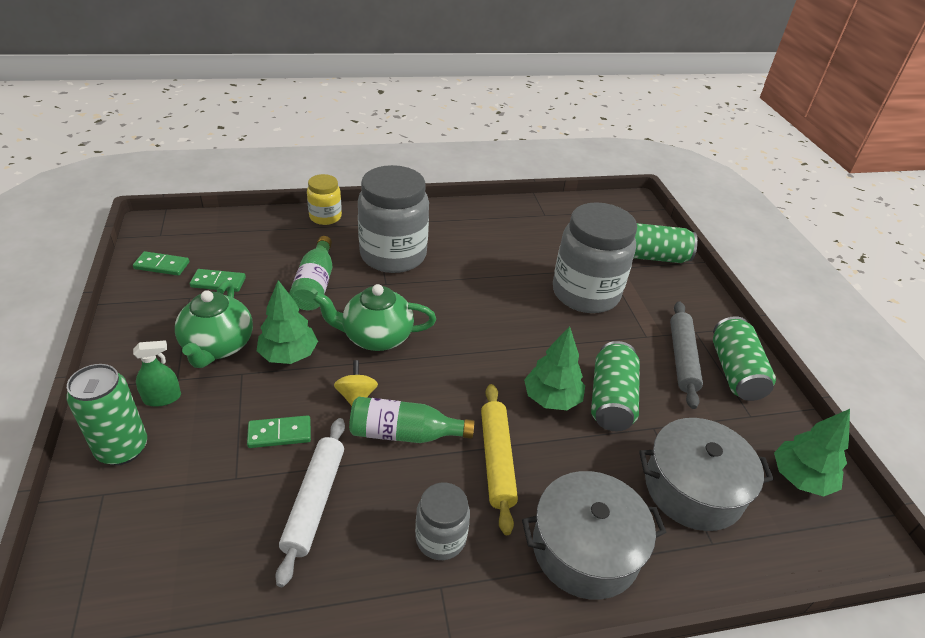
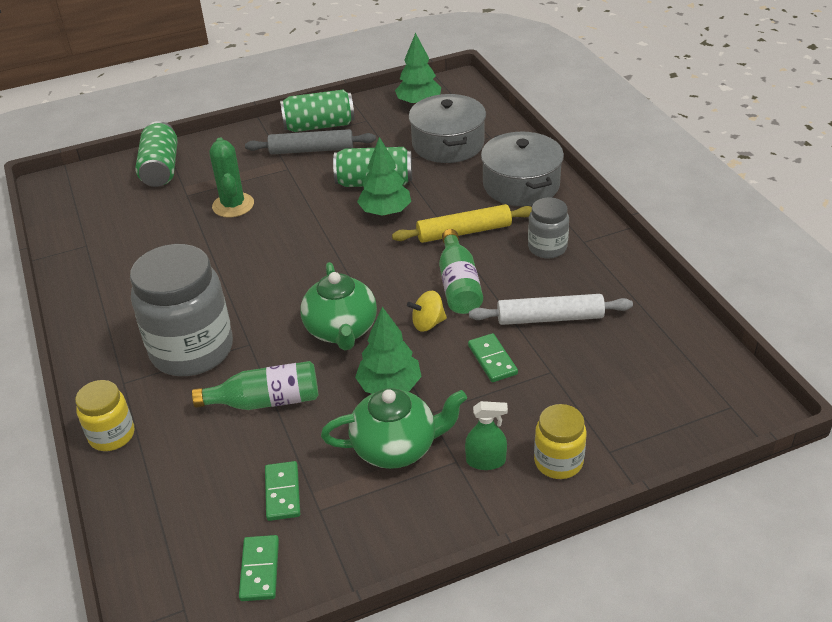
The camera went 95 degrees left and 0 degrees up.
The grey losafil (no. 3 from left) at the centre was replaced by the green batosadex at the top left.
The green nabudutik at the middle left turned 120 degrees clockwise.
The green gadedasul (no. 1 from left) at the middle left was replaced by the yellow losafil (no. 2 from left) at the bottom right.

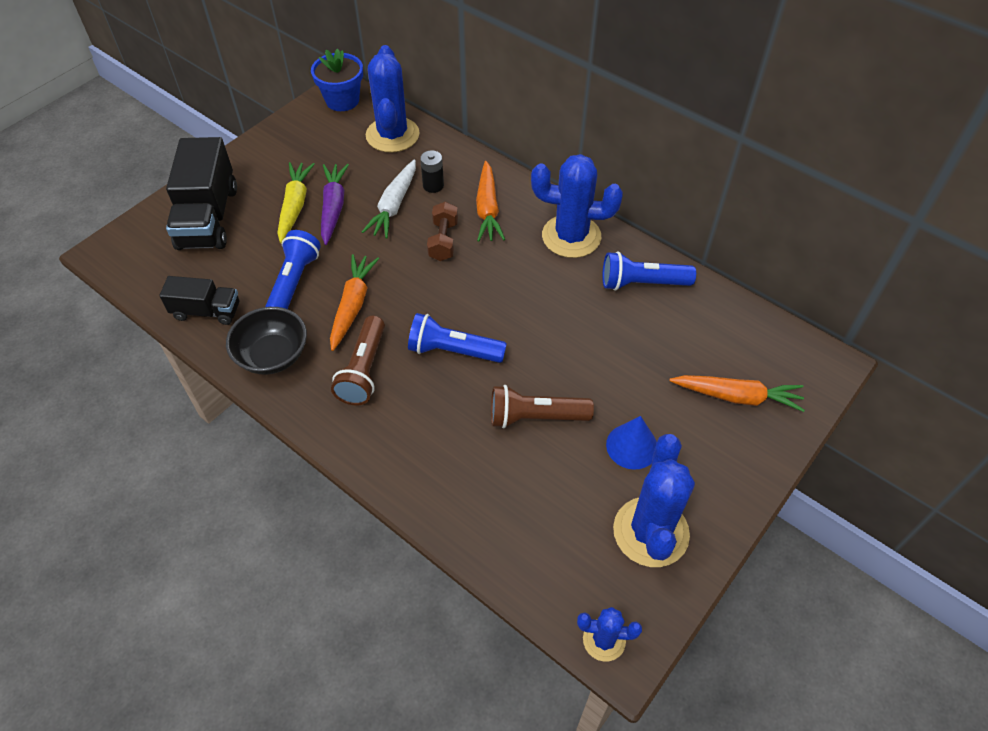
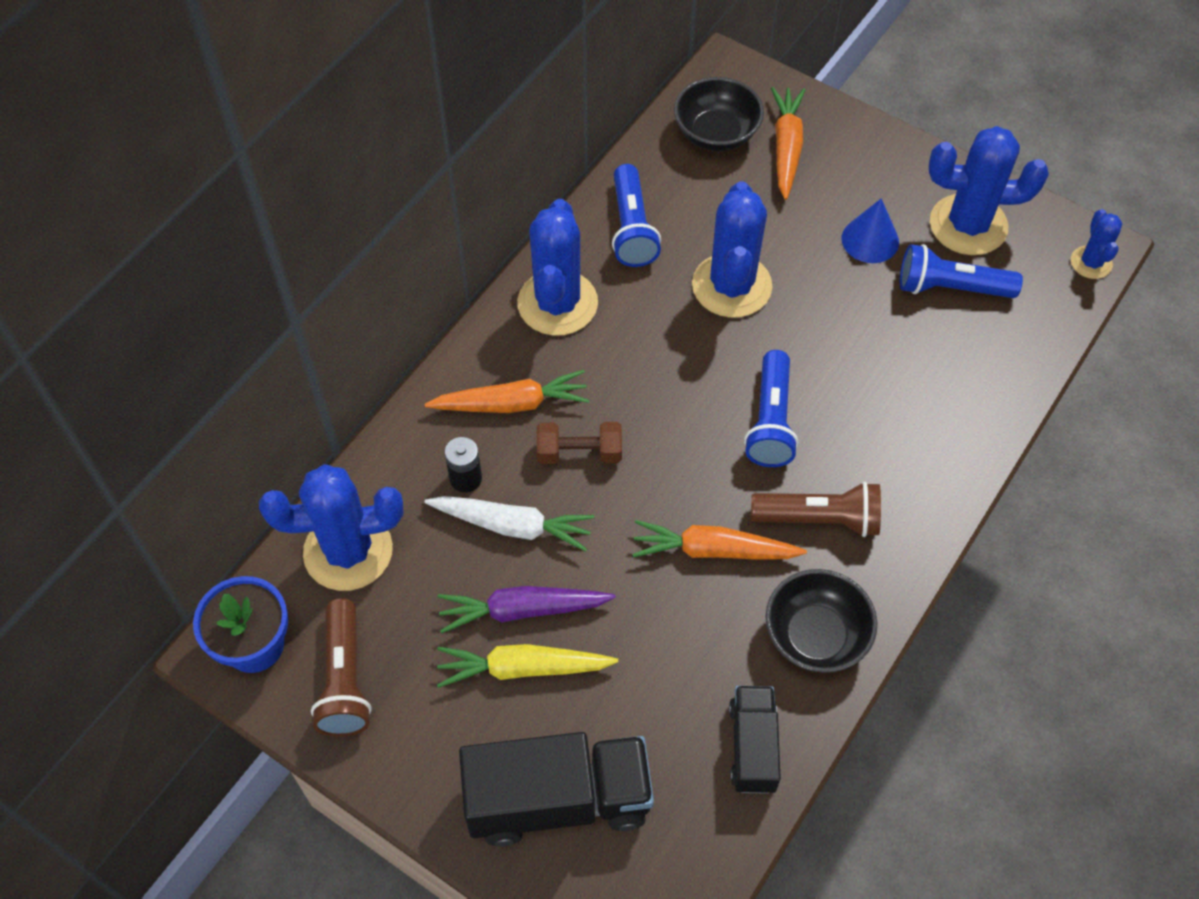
The camera went 95 degrees left and 5 degrees up.
The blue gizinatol (no. 1 from left in the first image) moved from the middle left to the top right.
The brown gizinatol (no. 2 from left in the first image) moved from the centre to the bottom left.
The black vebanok (no. 1 from left) at the top centre appeared.
The blue batosadex (no. 3 from left) at the top centre appeared.

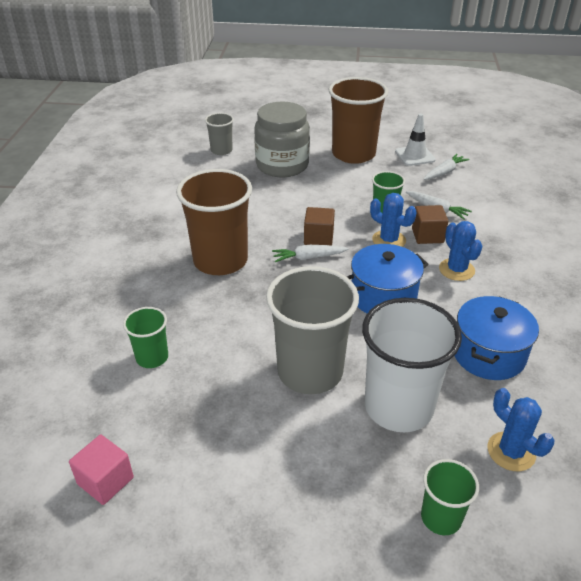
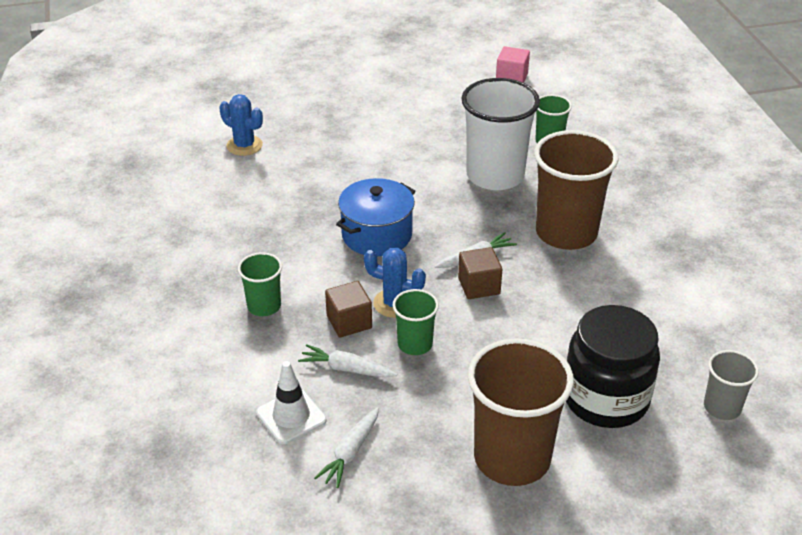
The camera went 160 degrees right and 0 degrees up.
The grey losafil at the top centre became the black losafil at the bottom right.
The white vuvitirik moved from the top right to the bottom centre.
The blue batosadex (no. 2 from left) at the middle right disappeared.
The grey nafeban (no. 2 from left) at the centre disappeared.
The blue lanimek (no. 2 from left) at the middle right disappeared.
The white nafeban moved from the middle right to the top centre.
The green nafeban (no. 3 from left in the first image) moved from the bottom right to the middle left.

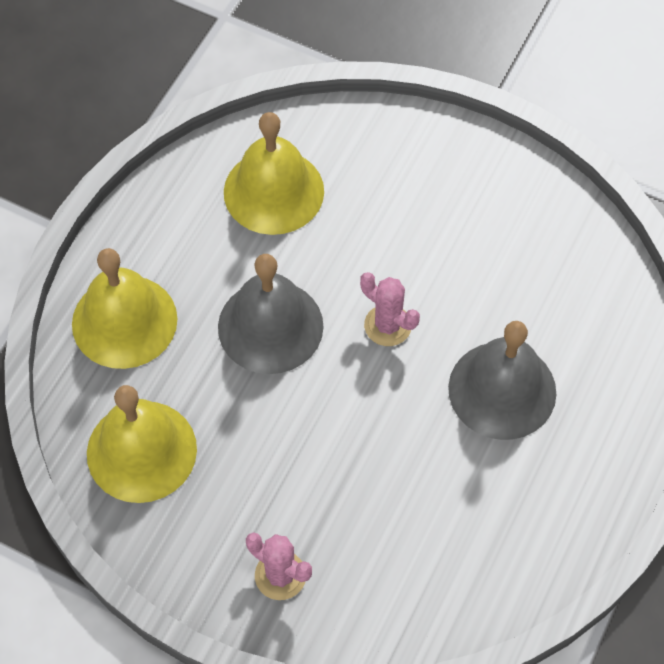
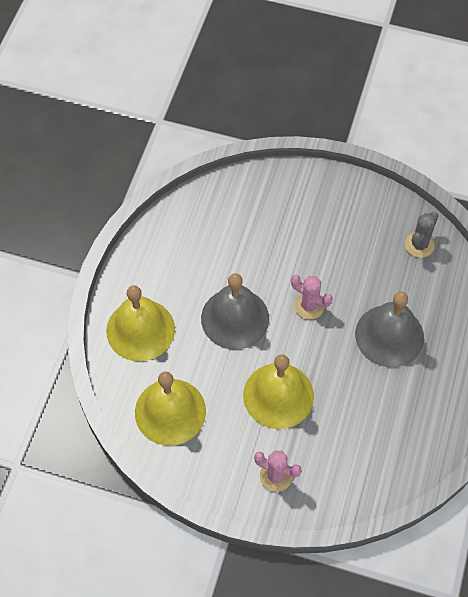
The camera went 10 degrees left and 0 degrees up.
The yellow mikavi (no. 3 from left) moved from the top centre to the centre.
The grey batosadex at the middle right appeared.

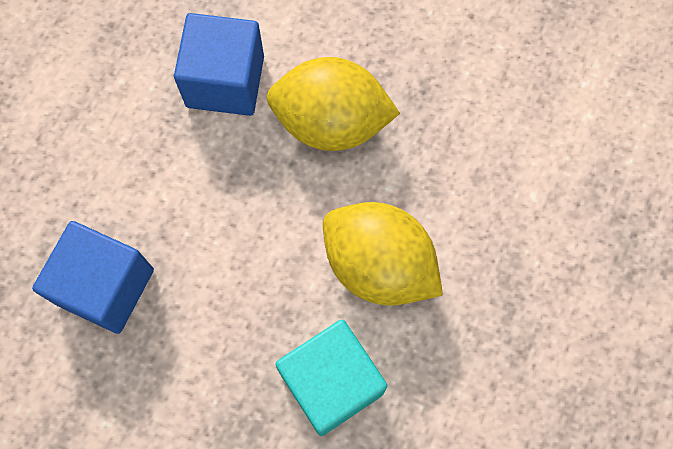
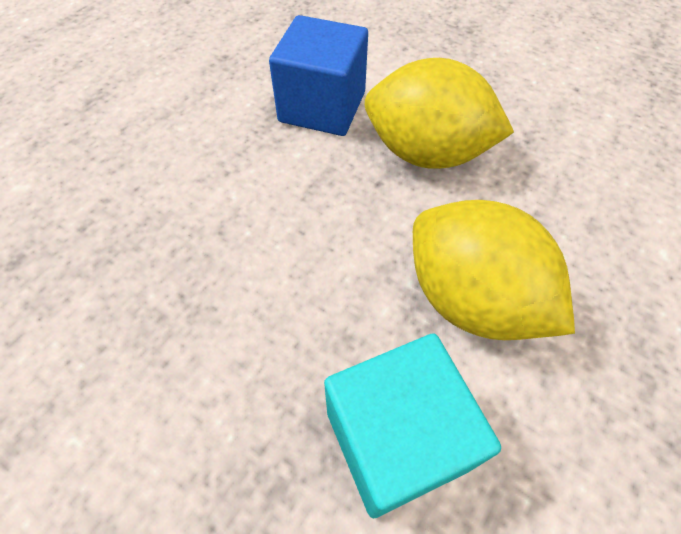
The camera went 10 degrees right and 15 degrees down.
The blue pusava (no. 1 from left) at the middle left disappeared.

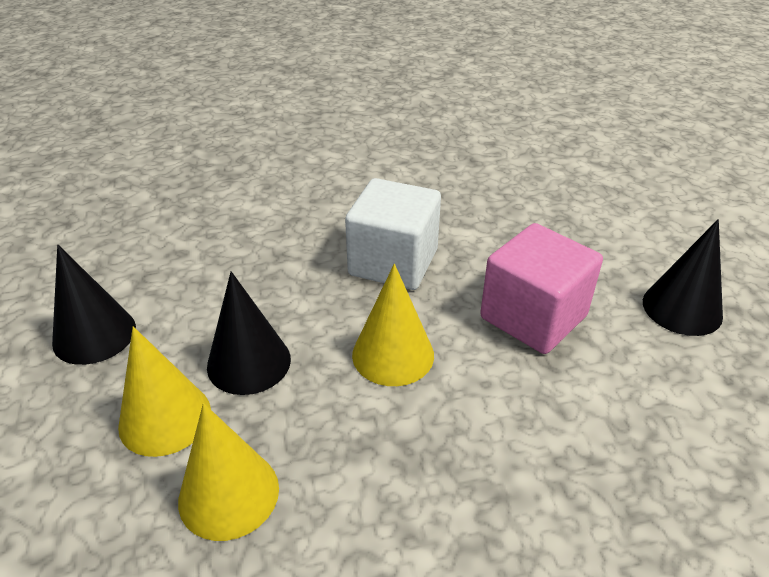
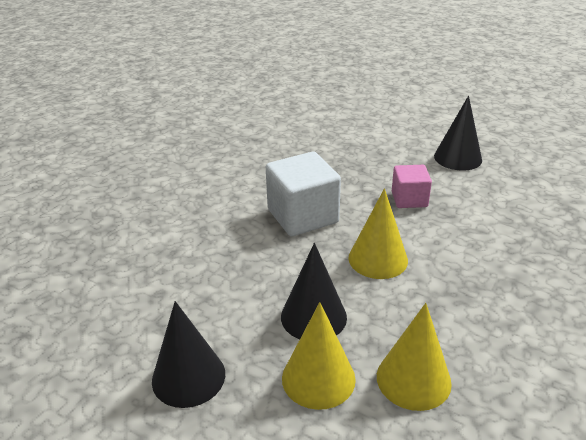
The camera went 45 degrees left and 5 degrees down.
The pink pusava at the middle right changed to 0.59 times the size.

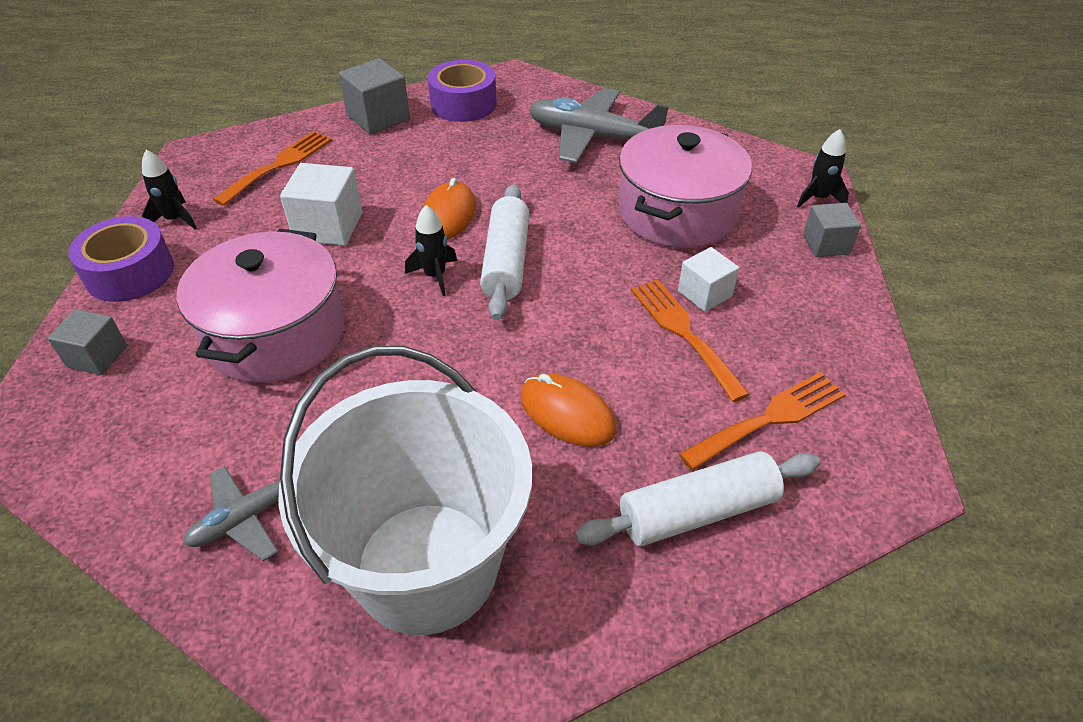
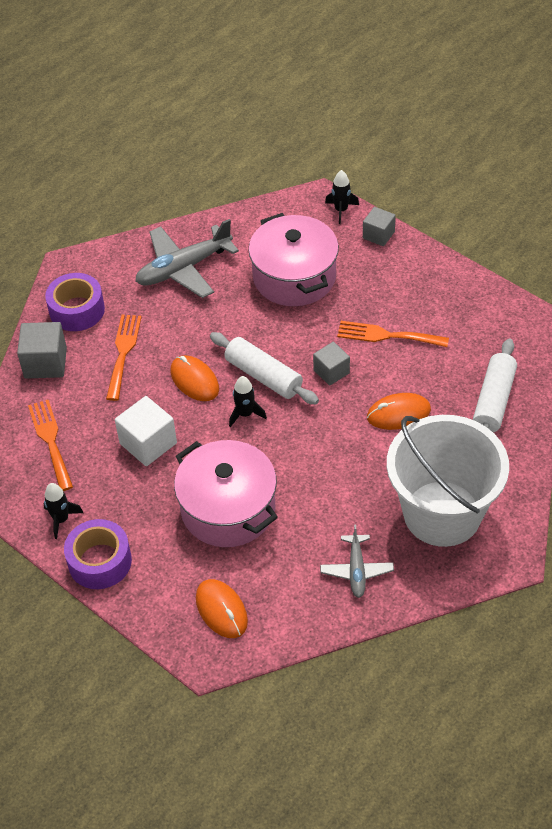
The camera went 50 degrees left and 5 degrees up.
The white pusava (no. 2 from left) at the centre disappeared.
The grey pusava (no. 1 from left in the first image) moved from the middle left to the centre.
The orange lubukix (no. 3 from left in the first image) moved from the middle right to the middle left.
The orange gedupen (no. 2 from left) at the bottom centre appeared.

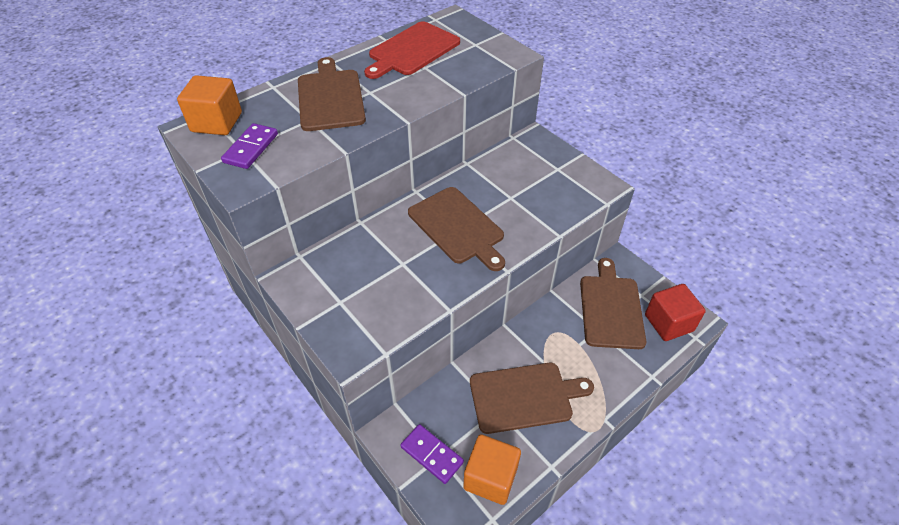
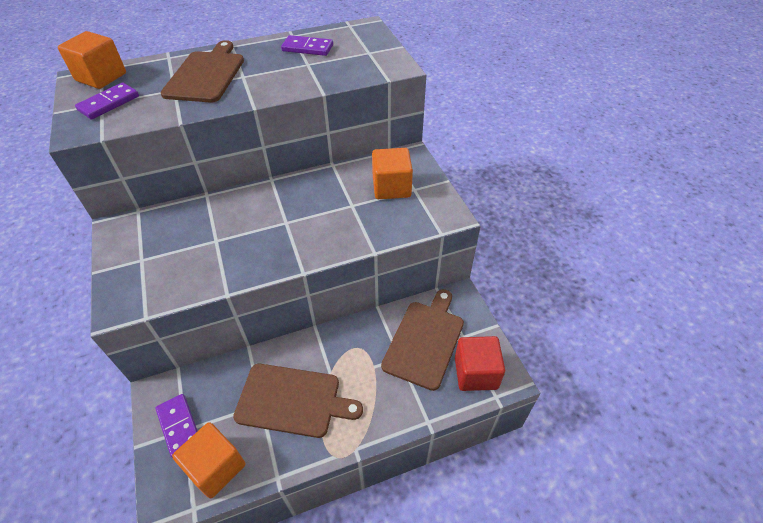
The camera went 20 degrees right and 0 degrees up.
The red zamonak at the top centre was replaced by the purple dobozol (no. 3 from left) at the top centre.
The brown zamonak (no. 2 from left) at the centre disappeared.
The orange pusava (no. 3 from left) at the top centre appeared.

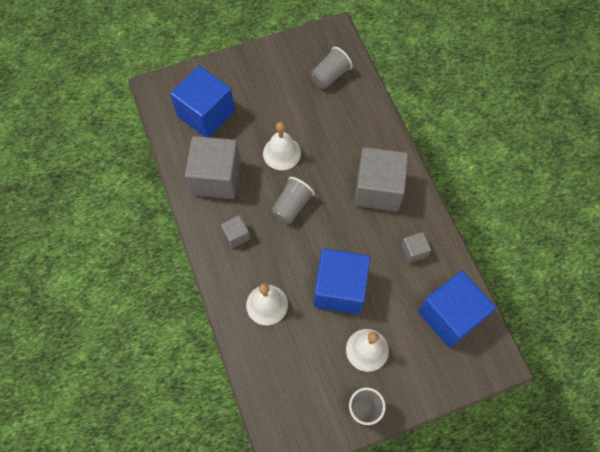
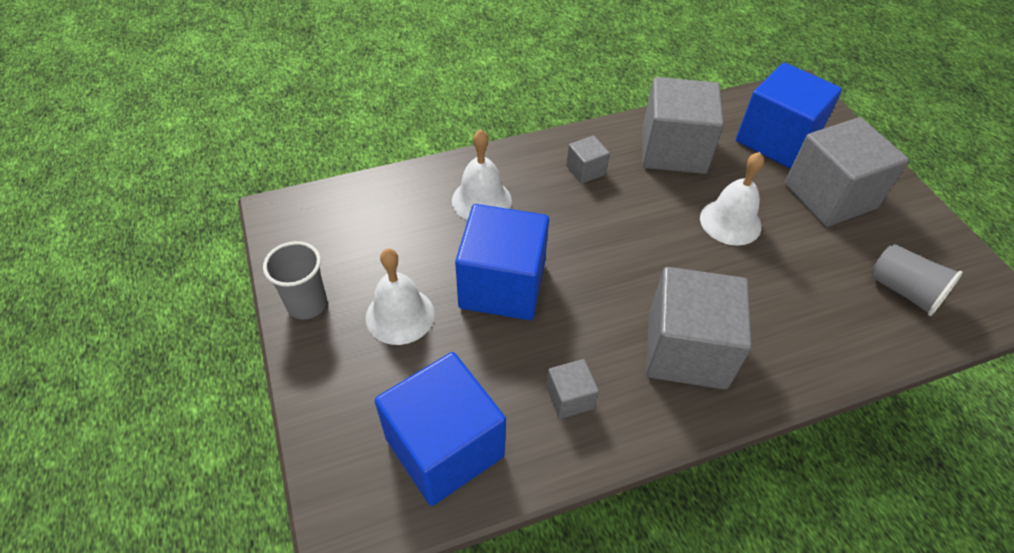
The camera went 90 degrees right and 15 degrees down.
The grey nafeban (no. 1 from left) at the centre disappeared.
The grey pusava (no. 5 from left) at the top right appeared.

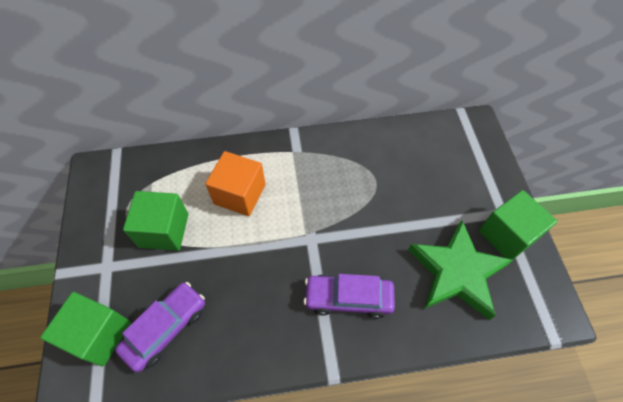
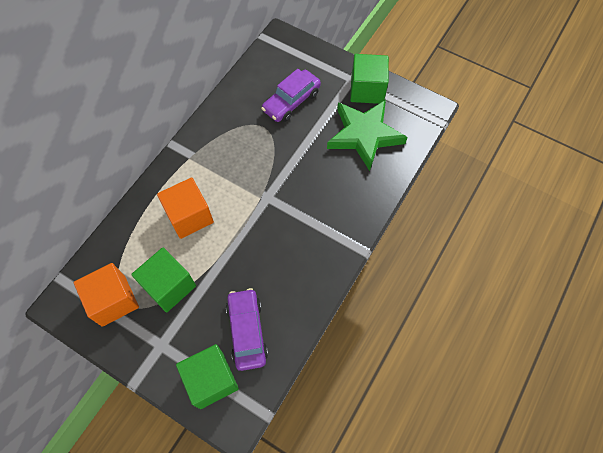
The camera went 50 degrees left and 5 degrees up.
The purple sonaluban (no. 2 from left) moved from the bottom centre to the top centre.
The orange pusava (no. 1 from left) at the middle left appeared.

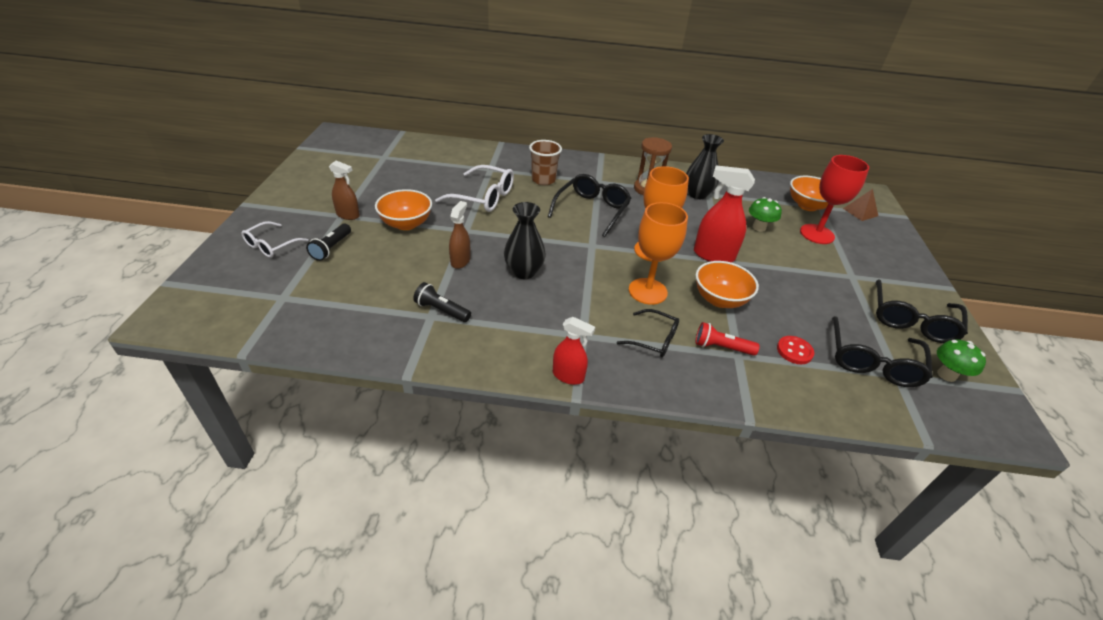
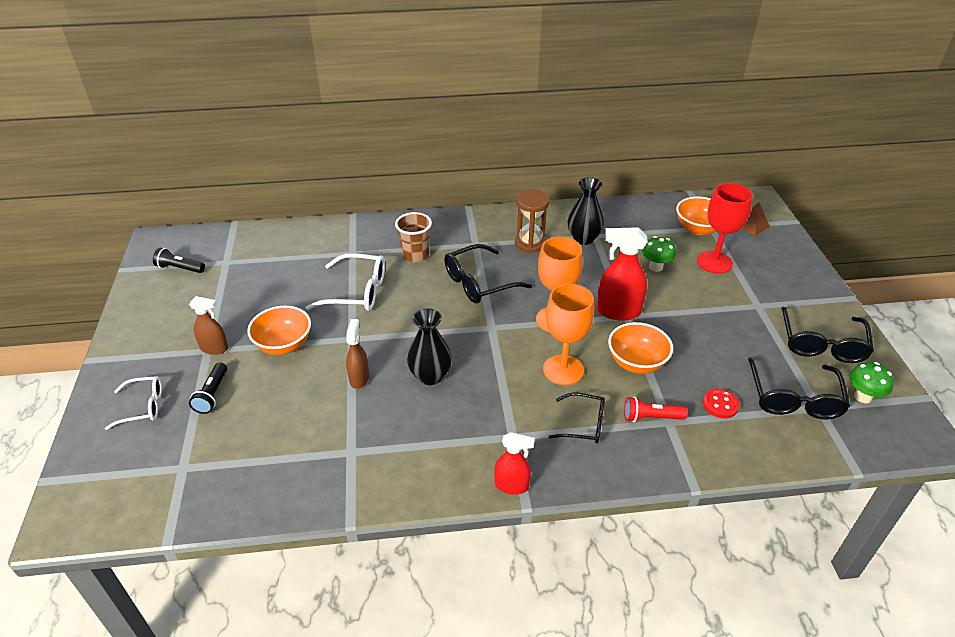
The camera went 10 degrees left and 0 degrees up.
The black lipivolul (no. 1 from left) at the top centre turned 135 degrees counterclockwise.
The white lipivolul (no. 1 from left) at the middle left turned 120 degrees counterclockwise.
The black gizinatol (no. 2 from left in the first image) moved from the centre to the middle left.

